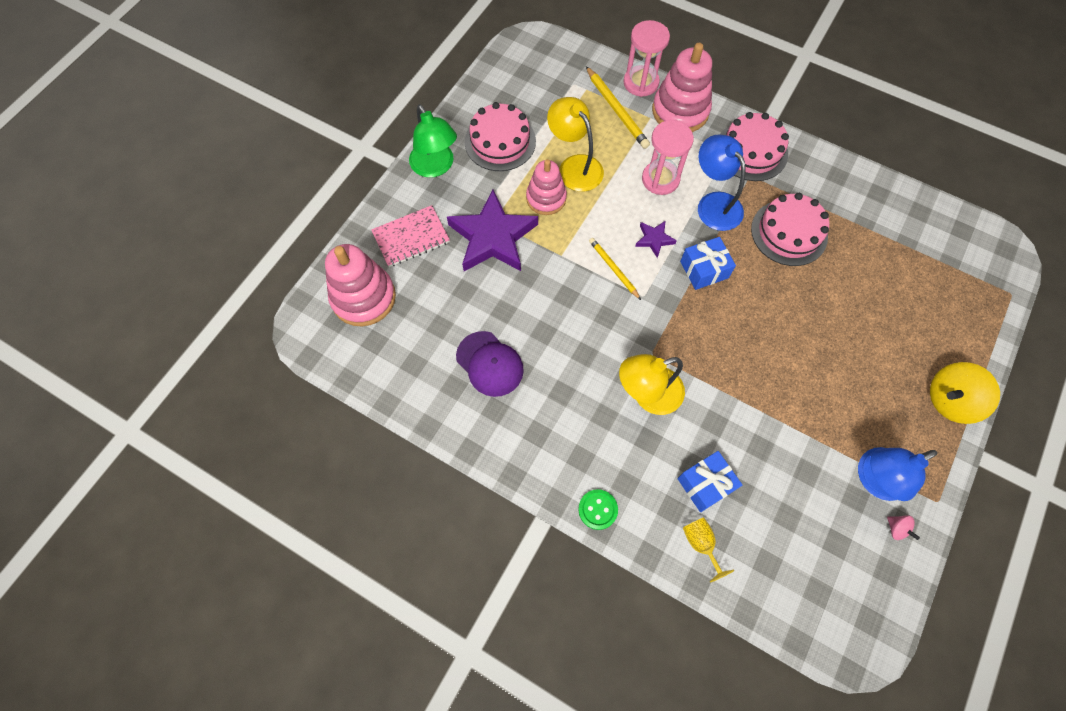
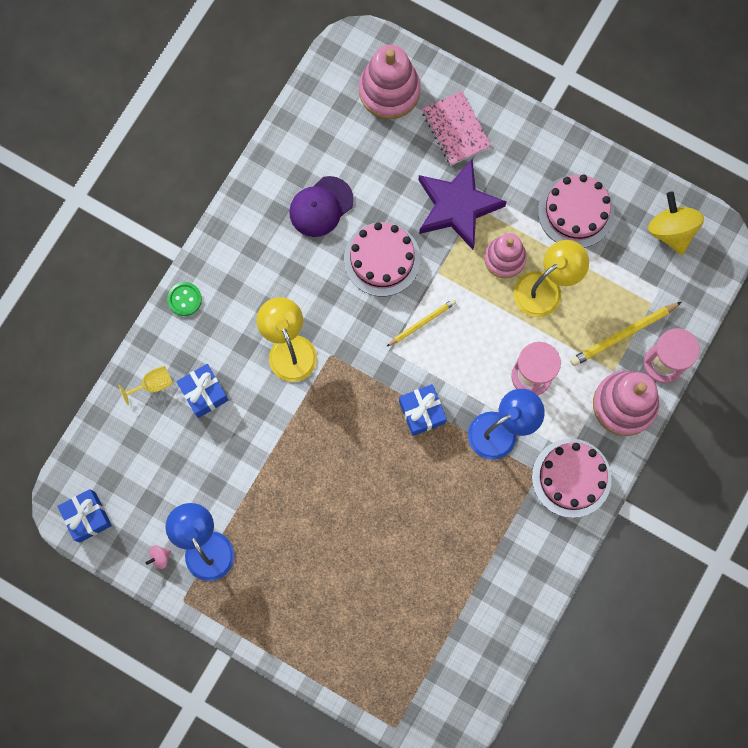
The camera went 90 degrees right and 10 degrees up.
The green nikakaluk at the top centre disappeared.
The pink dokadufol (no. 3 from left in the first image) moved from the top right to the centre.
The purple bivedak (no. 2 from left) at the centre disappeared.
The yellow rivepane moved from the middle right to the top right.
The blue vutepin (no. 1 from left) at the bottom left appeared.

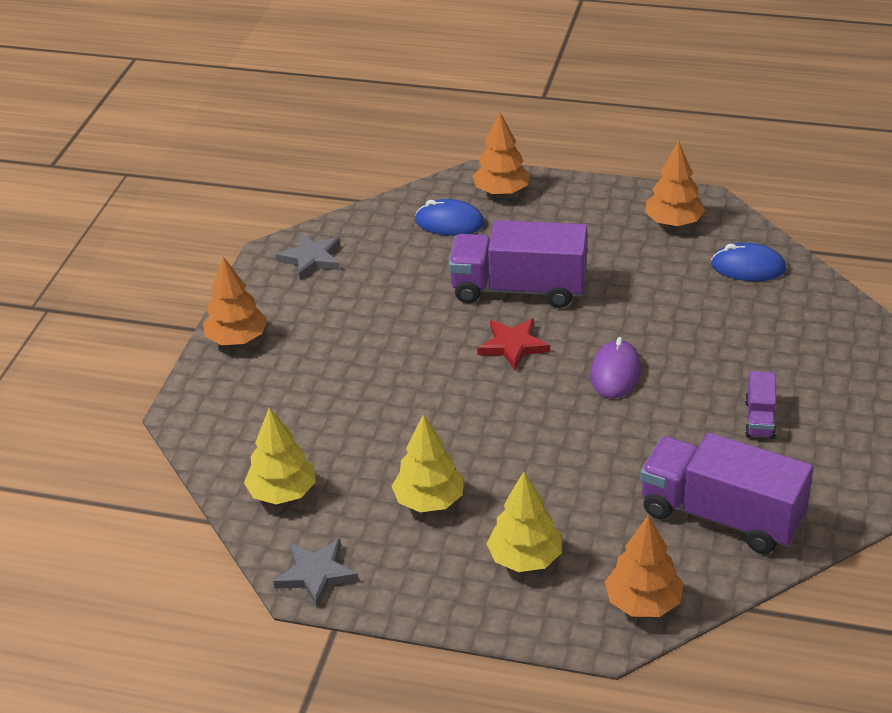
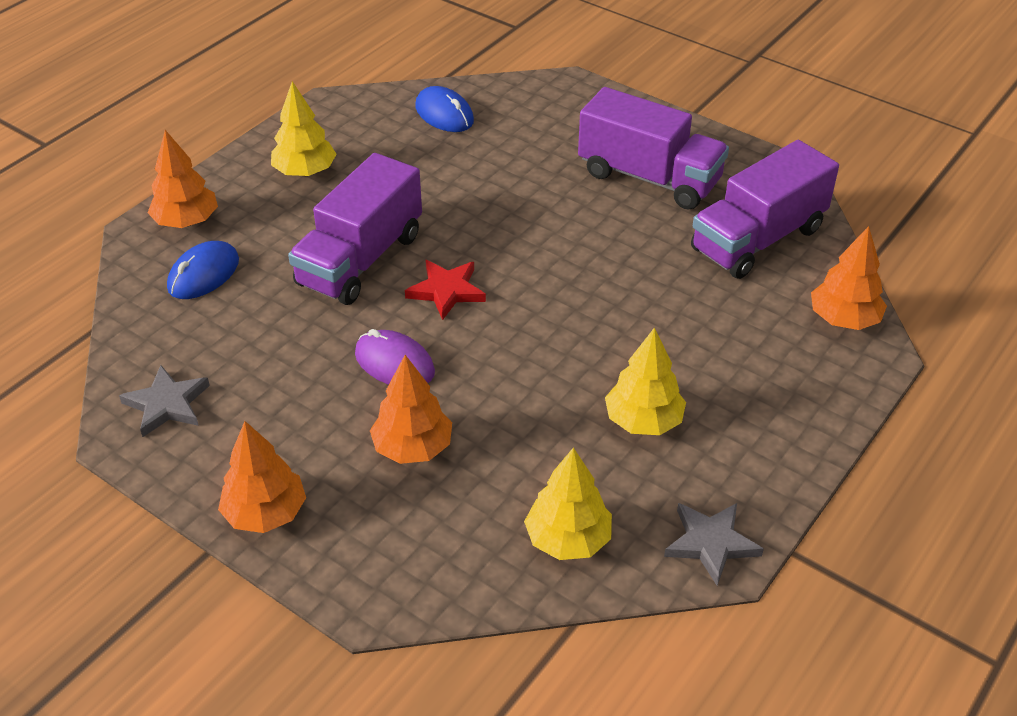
The camera went 70 degrees left and 5 degrees up.
The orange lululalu (no. 4 from left in the first image) moved from the top right to the centre.
The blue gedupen (no. 2 from left) at the middle right turned 75 degrees counterclockwise.
The purple gedupen moved from the middle right to the centre.
The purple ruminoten (no. 3 from left in the first image) at the middle right changed to 2.17 times the size.
The yellow lululalu (no. 3 from left in the first image) moved from the bottom centre to the top left.

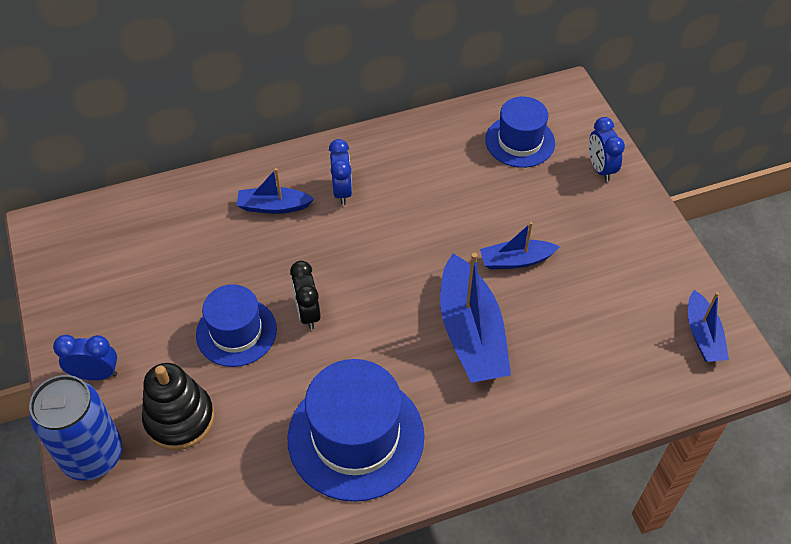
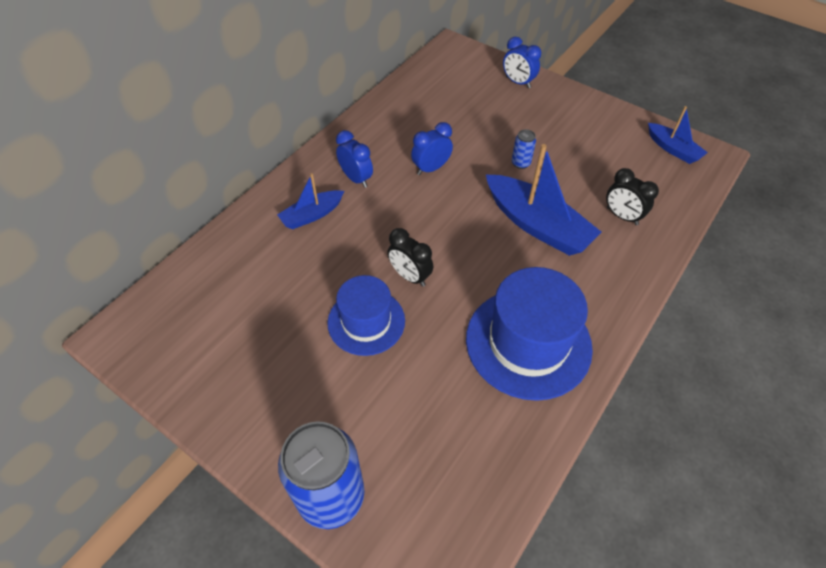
The camera went 35 degrees left and 0 degrees up.
The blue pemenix (no. 3 from left) at the top centre disappeared.
The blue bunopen (no. 3 from left) at the centre was replaced by the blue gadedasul (no. 2 from left) at the top centre.
The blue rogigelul (no. 1 from left in the first image) moved from the middle left to the top centre.
The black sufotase at the bottom left disappeared.
The black rogigelul (no. 2 from left) at the middle right appeared.

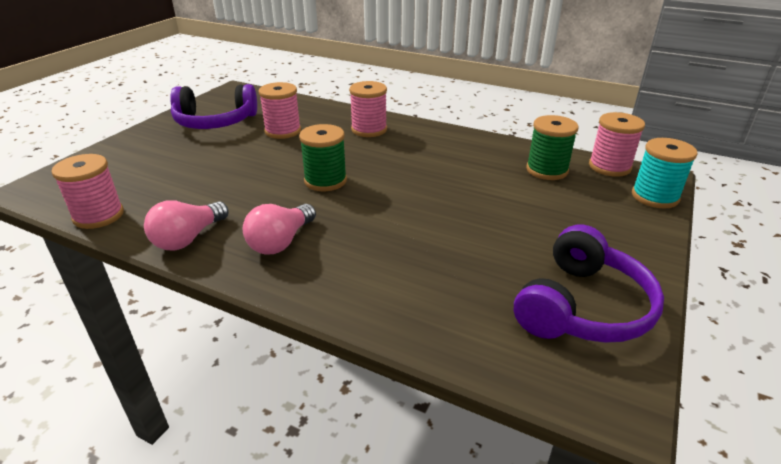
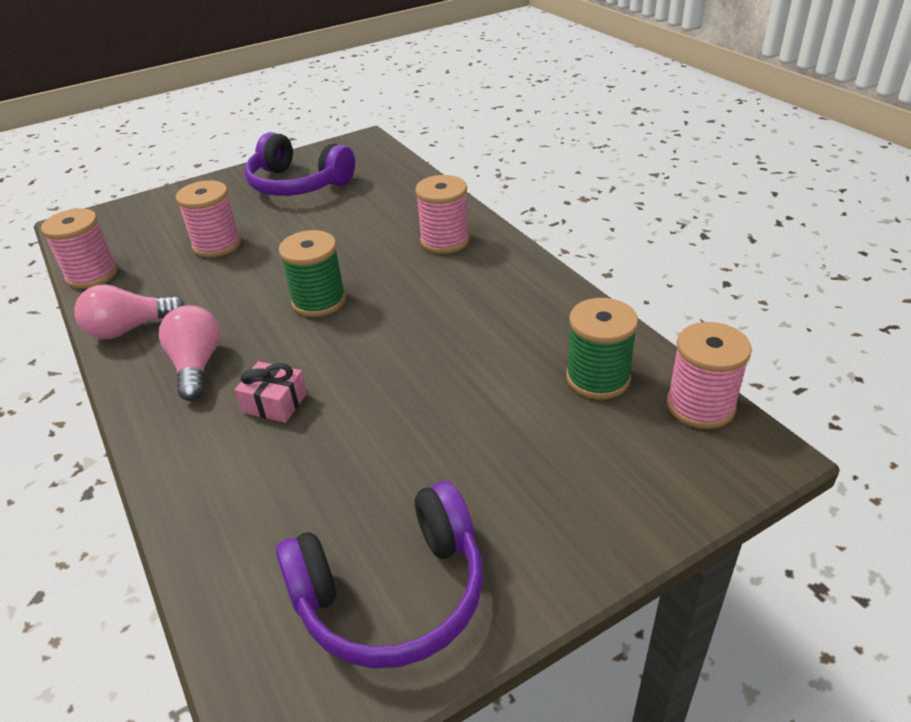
The camera went 35 degrees right and 5 degrees up.
The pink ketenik (no. 2 from left) moved from the top centre to the top left.
The turquoise ketenik at the middle right disappeared.
The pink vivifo (no. 2 from left) at the centre turned 105 degrees clockwise.
The pink vutepin at the middle left appeared.

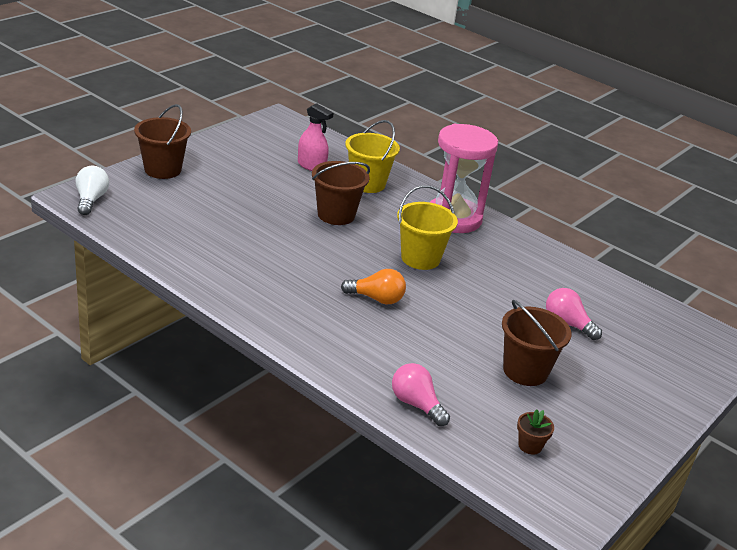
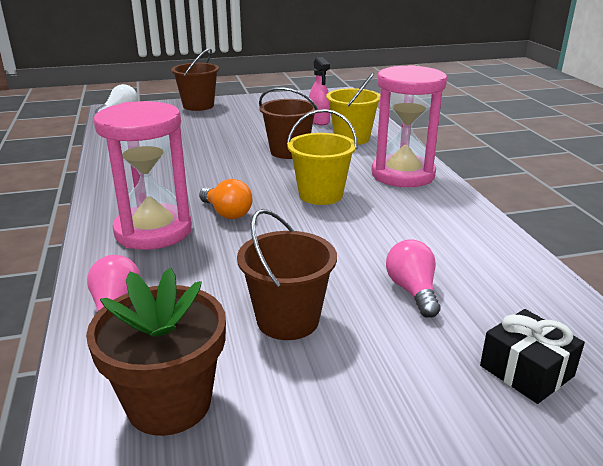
The camera went 40 degrees right and 5 degrees down.
The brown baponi at the bottom right changed to 2.28 times the size.
The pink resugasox (no. 1 from left) at the middle left appeared.
The black vutepin at the bottom right appeared.

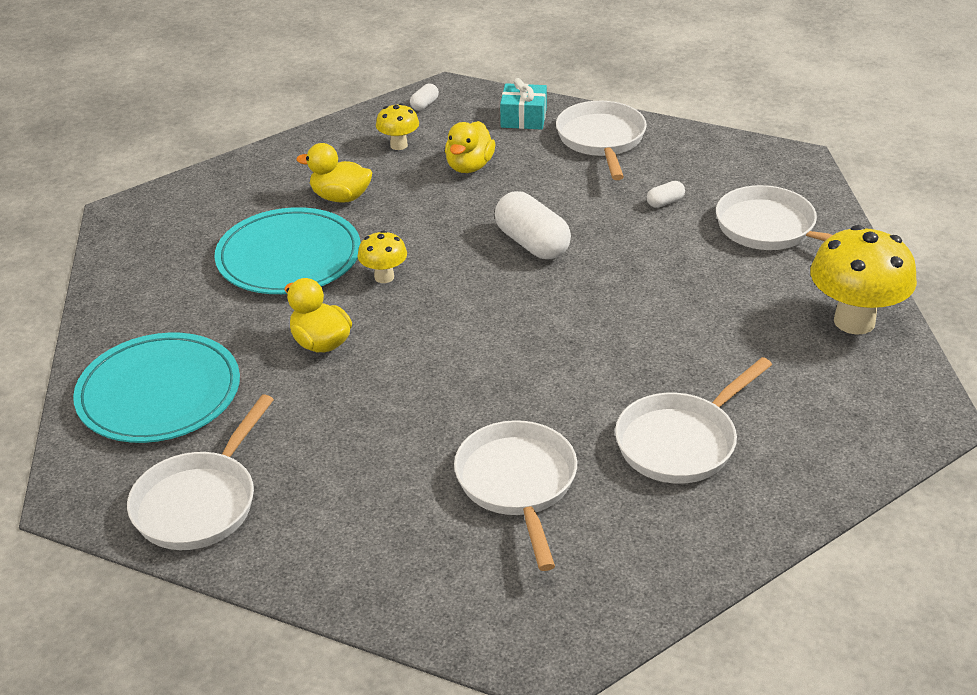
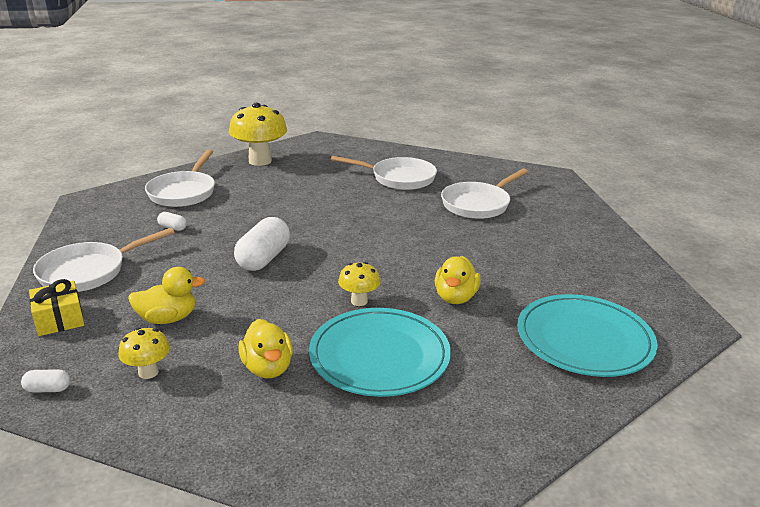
The camera went 125 degrees left and 10 degrees down.
The turquoise vutepin at the top centre became the yellow vutepin at the middle left.
The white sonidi (no. 1 from left) at the bottom left disappeared.

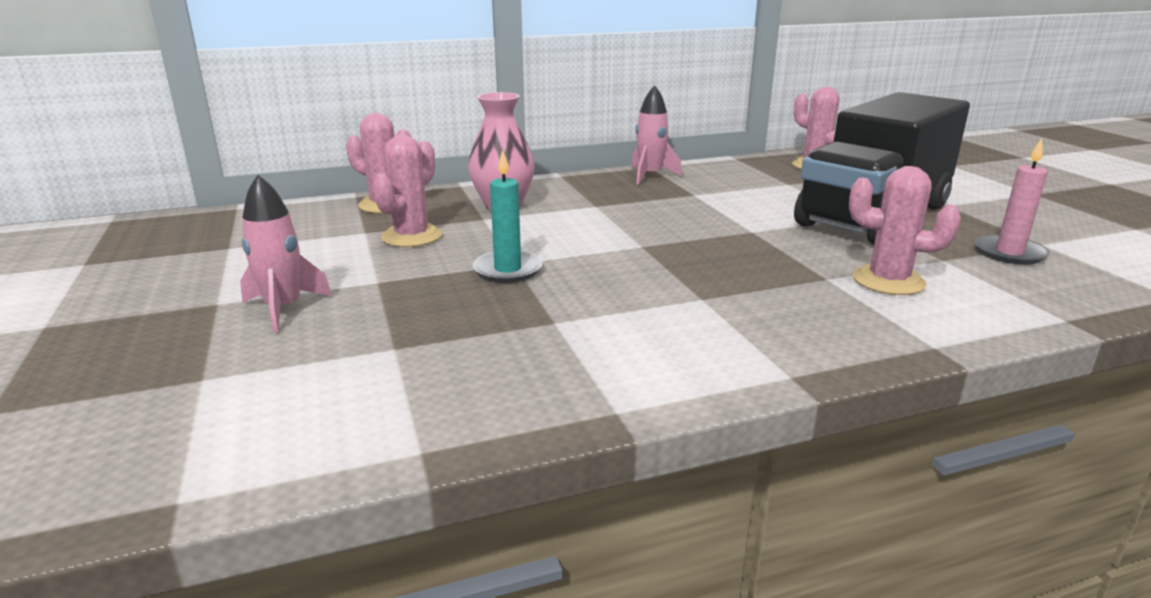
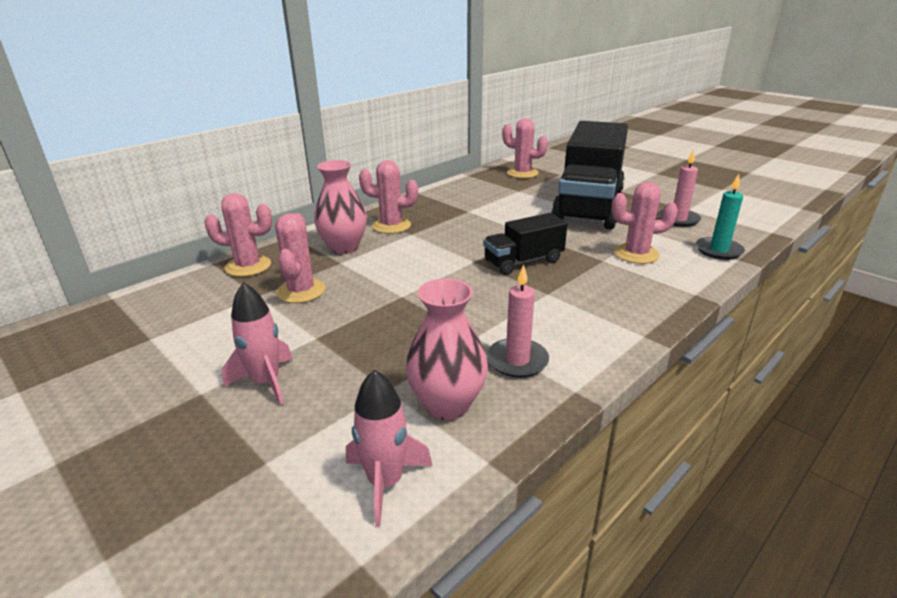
The camera went 25 degrees left and 5 degrees up.
The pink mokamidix (no. 2 from left) moved from the top centre to the bottom centre.
The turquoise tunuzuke moved from the centre to the middle right.
The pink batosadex (no. 3 from left) at the top centre appeared.
The black ruminoten (no. 1 from left) at the centre appeared.
The pink tunuzuke (no. 1 from left) at the centre appeared.
The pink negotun (no. 2 from left) at the centre appeared.

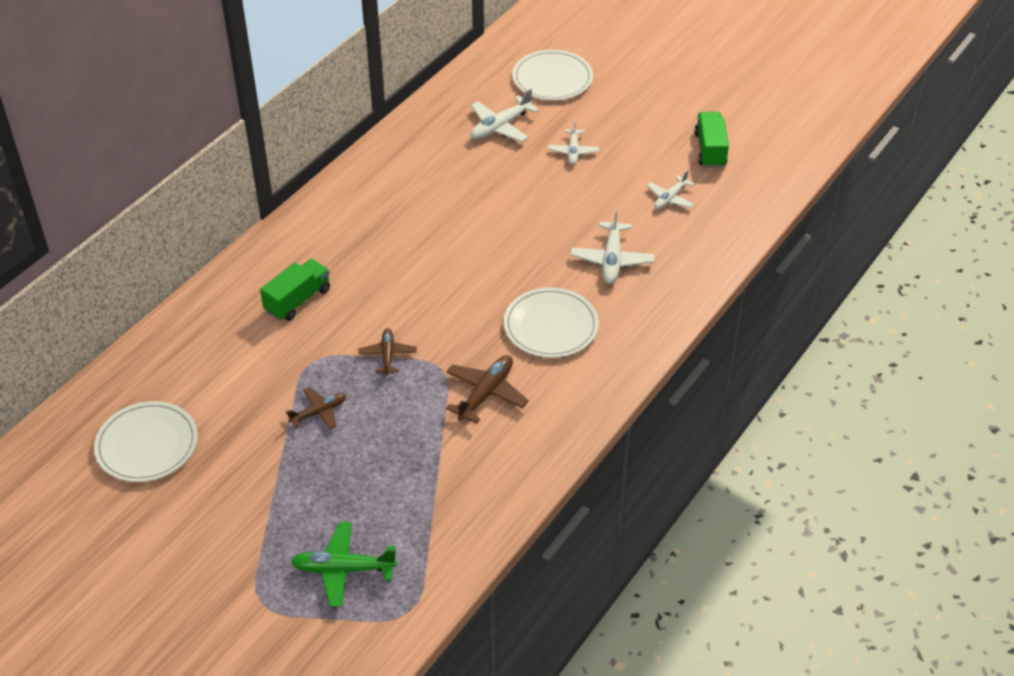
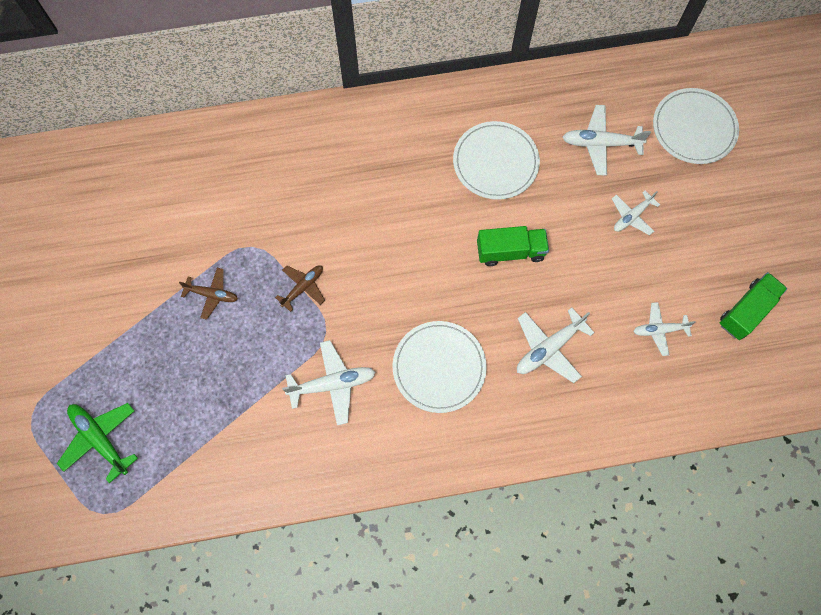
The camera went 45 degrees right and 25 degrees up.
The green ruminoten (no. 1 from left) moved from the middle left to the centre.
The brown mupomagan (no. 3 from left) at the centre became the white mupomagan (no. 1 from left) at the centre.
The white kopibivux (no. 1 from left in the first image) moved from the middle left to the top centre.

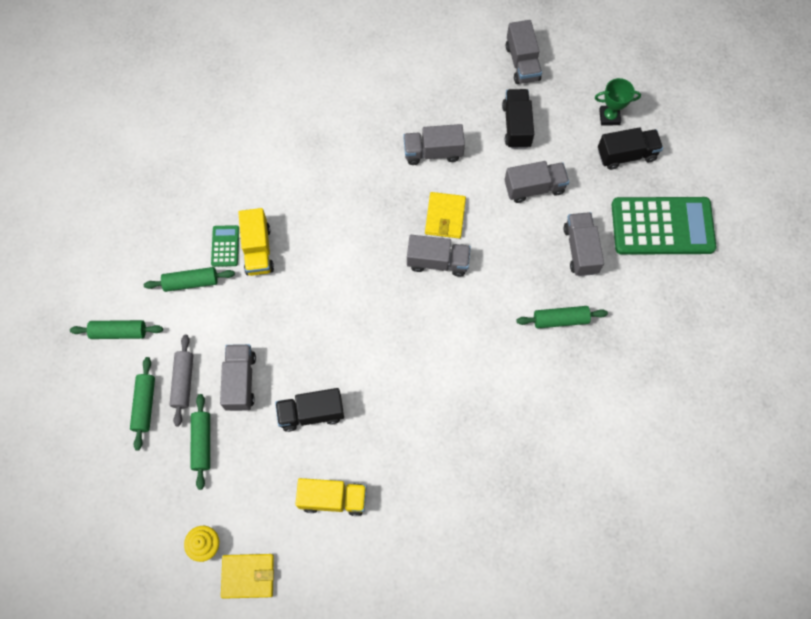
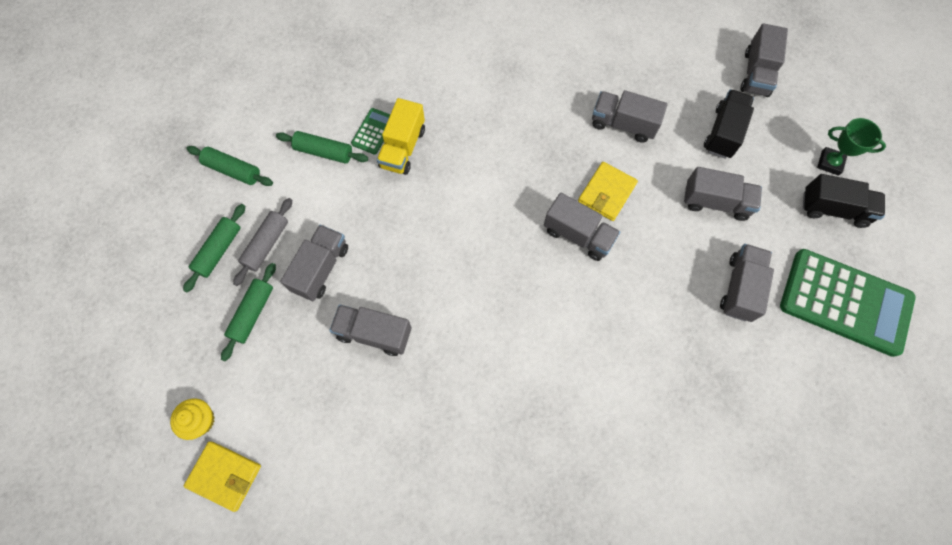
The camera went 25 degrees right and 0 degrees up.
The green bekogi (no. 5 from left) at the middle right disappeared.
The black ruminoten (no. 1 from left) at the centre became the grey ruminoten (no. 2 from left) at the centre.
The yellow ruminoten (no. 2 from left) at the bottom centre disappeared.

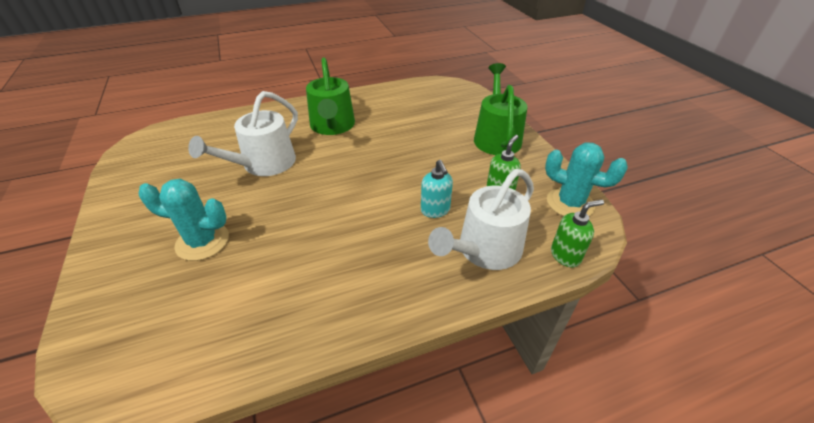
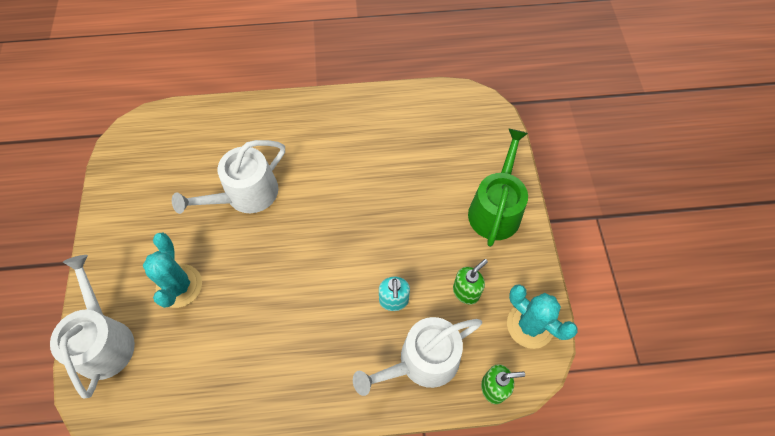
The camera went 15 degrees right and 20 degrees up.
The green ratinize (no. 1 from left) at the top centre disappeared.
The turquoise batosadex (no. 1 from left) at the middle left turned 60 degrees clockwise.
The white ratinize (no. 1 from left) at the bottom left appeared.

